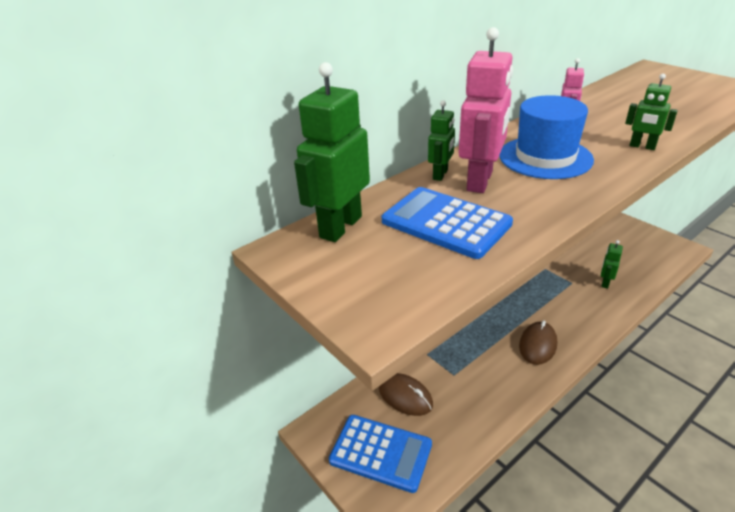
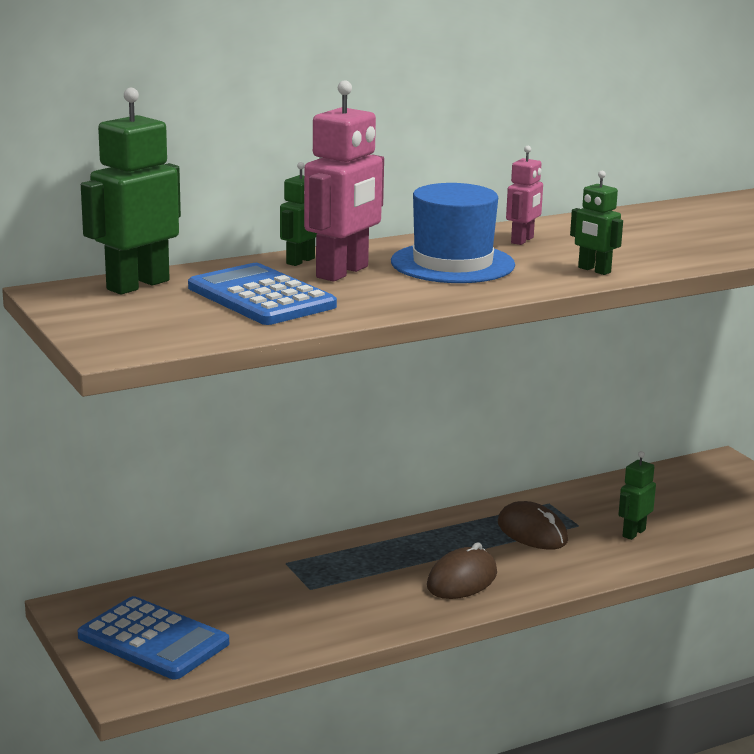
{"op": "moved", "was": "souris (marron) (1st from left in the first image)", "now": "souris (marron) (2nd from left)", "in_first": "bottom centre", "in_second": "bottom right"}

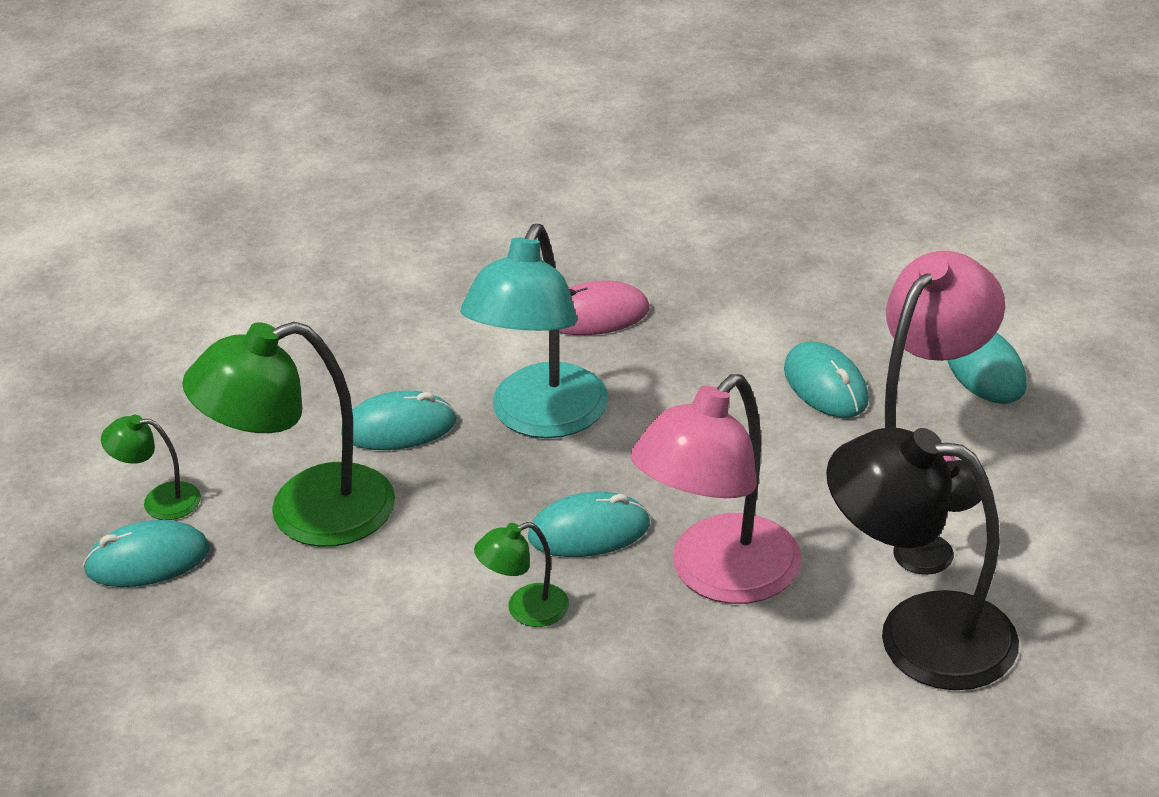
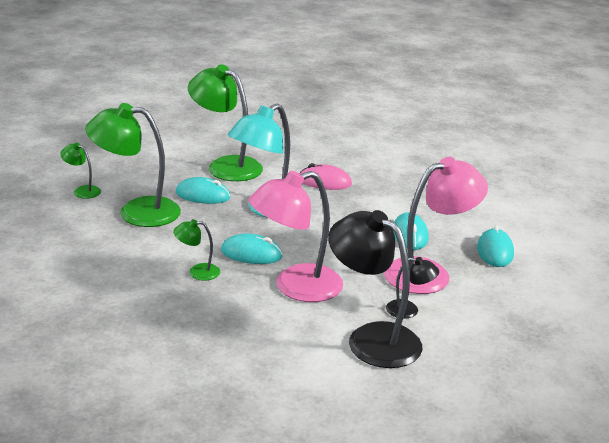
{"op": "removed", "was": "souris (turquoise) (1st from left)", "in_first": "bottom left"}
{"op": "added", "now": "lampe (vert) (4th from left)", "in_second": "top centre"}

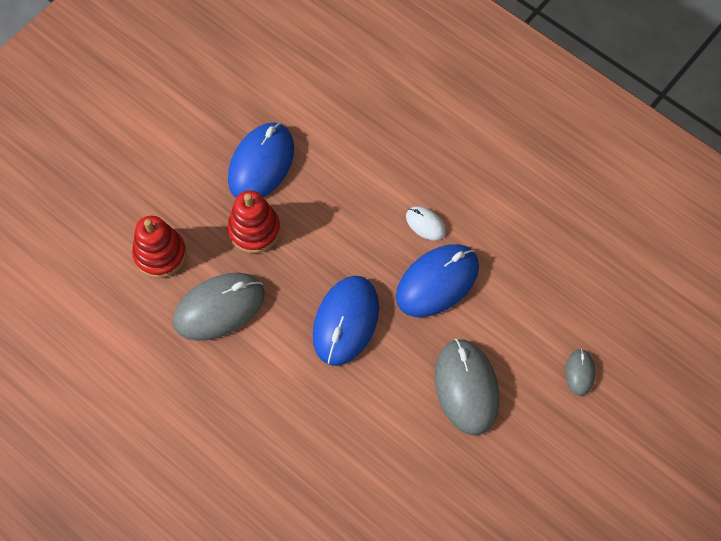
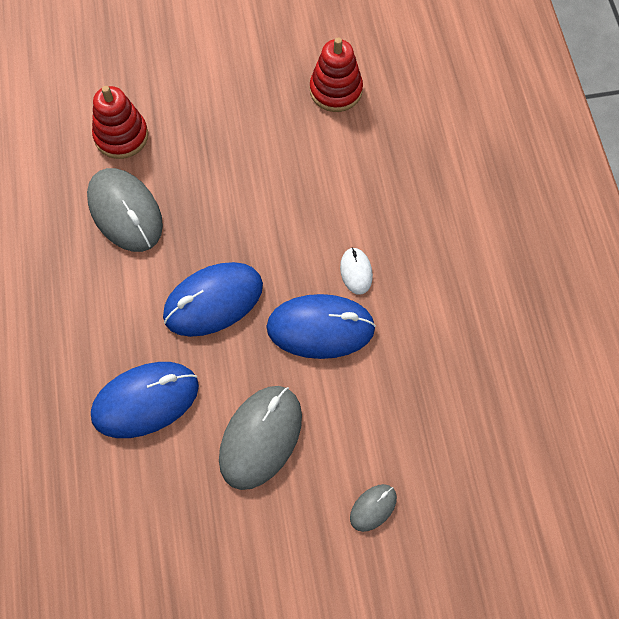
{"op": "turned", "was": "souris (gris) (1st from left)", "in_first": "middle left", "in_second": "middle left", "clockwise": 45}
{"op": "moved", "was": "jouet à empiler (rouge) (2nd from left)", "in_first": "centre", "in_second": "top centre"}
{"op": "moved", "was": "souris (bleu) (1st from left)", "in_first": "top centre", "in_second": "middle left"}

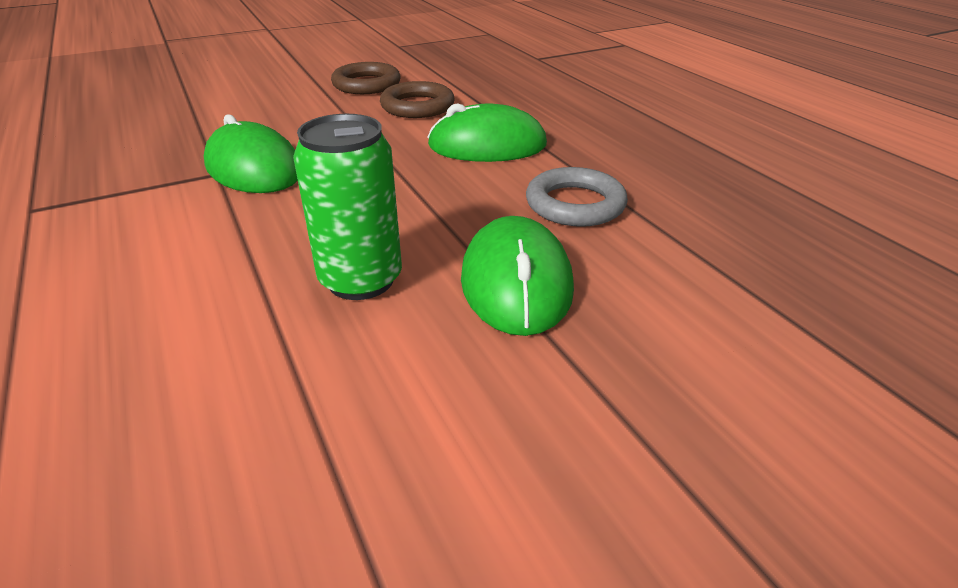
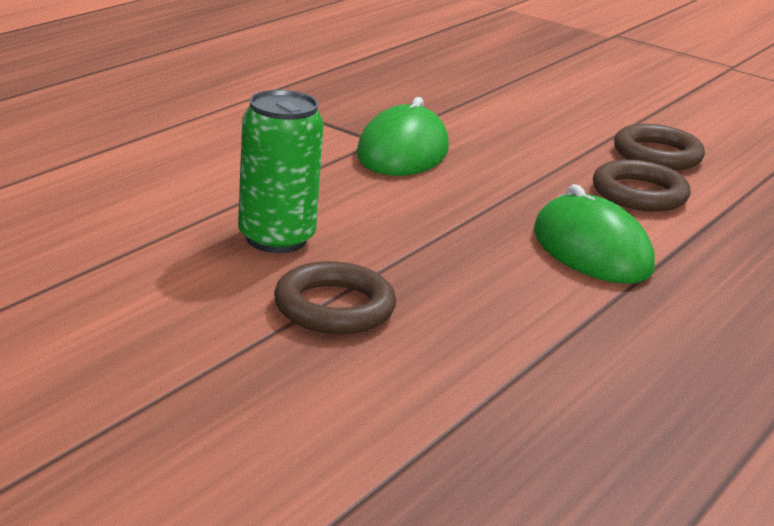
{"op": "replaced", "was": "souris (vert) (3rd from left)", "now": "anneau (marron) (1st from left)", "in_first": "centre", "in_second": "centre"}
{"op": "removed", "was": "anneau (gris)", "in_first": "centre"}

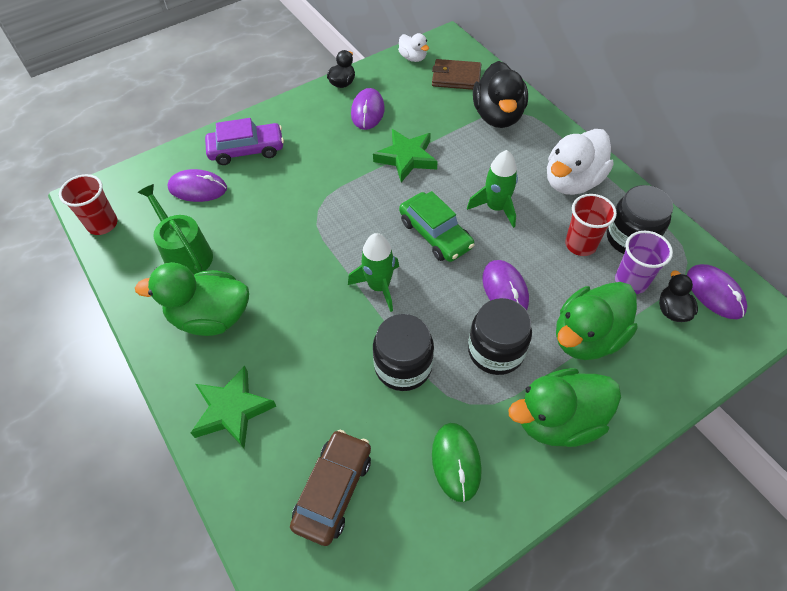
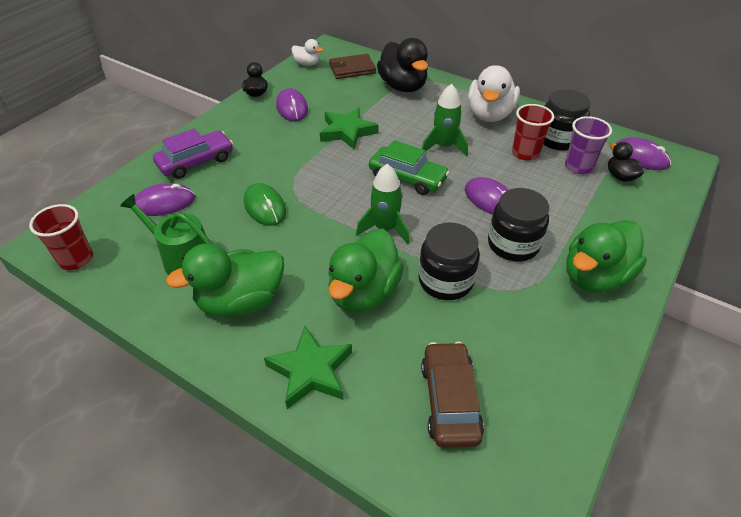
{"op": "moved", "was": "souris (vert)", "in_first": "bottom centre", "in_second": "centre"}
{"op": "moved", "was": "canard (vert) (3rd from left in the first image)", "now": "canard (vert) (2nd from left)", "in_first": "middle right", "in_second": "centre"}

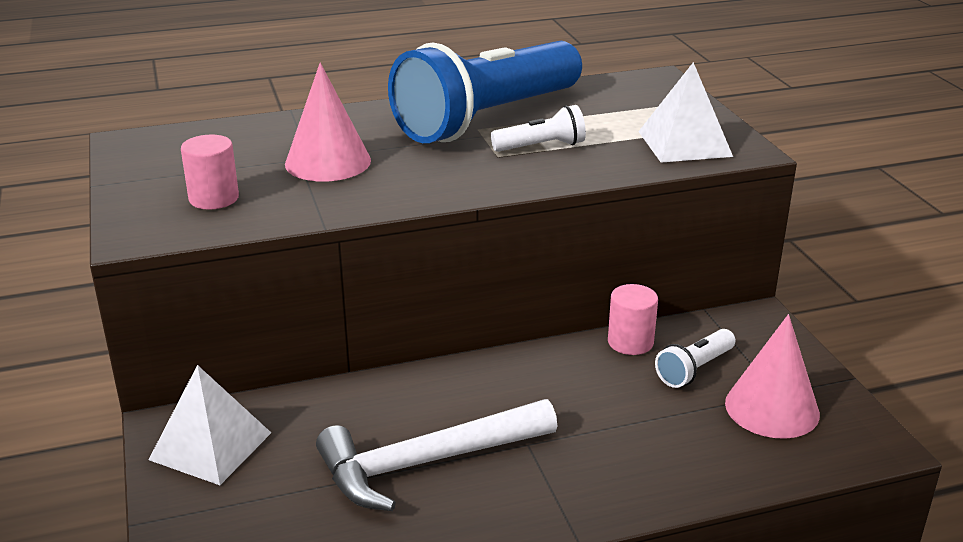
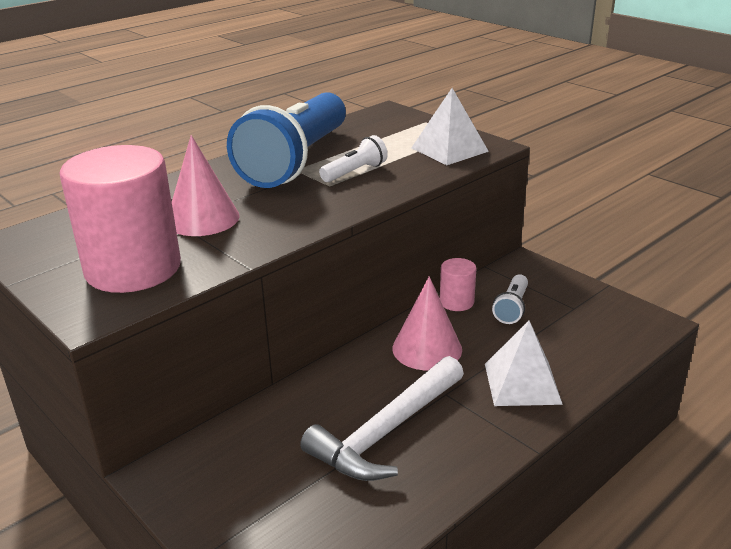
{"op": "moved", "was": "pyramide (blanc) (1st from left in the first image)", "now": "pyramide (blanc) (2nd from left)", "in_first": "bottom left", "in_second": "middle right"}
{"op": "resized", "was": "cylindre (rose) (1st from left)", "in_first": "top left", "in_second": "middle left", "ratio": 2.16}
{"op": "moved", "was": "cône (rose) (2nd from left)", "in_first": "bottom right", "in_second": "centre"}

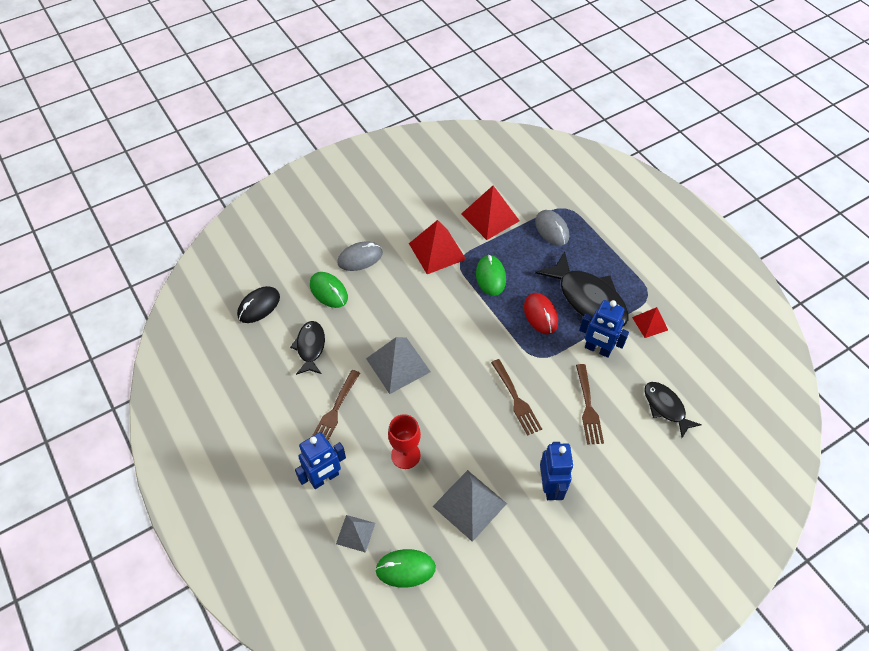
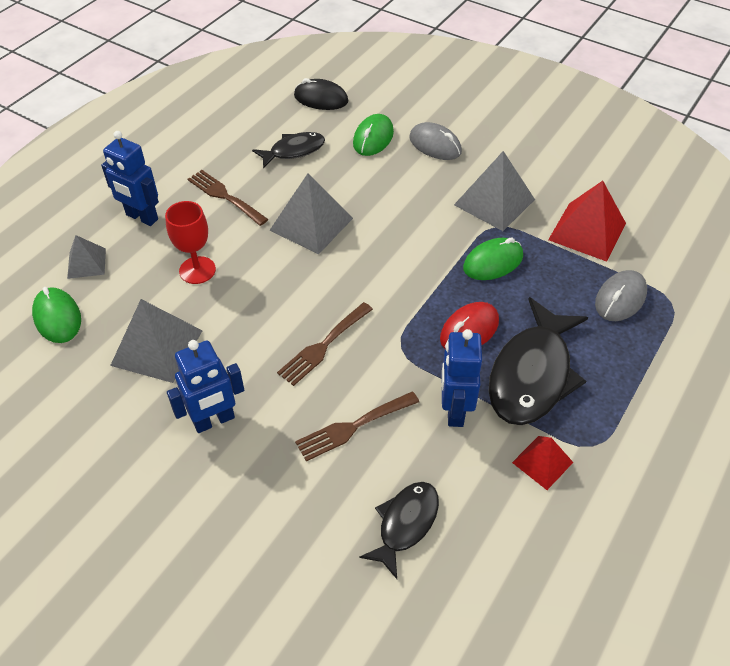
{"op": "turned", "was": "fourchette (marron) (1st from left)", "in_first": "centre", "in_second": "top left", "clockwise": 45}
{"op": "recoloured", "was": "pyramide (rouge) (1st from left)", "now": "pyramide (gris) (4th from left)", "in_first": "centre", "in_second": "top right"}

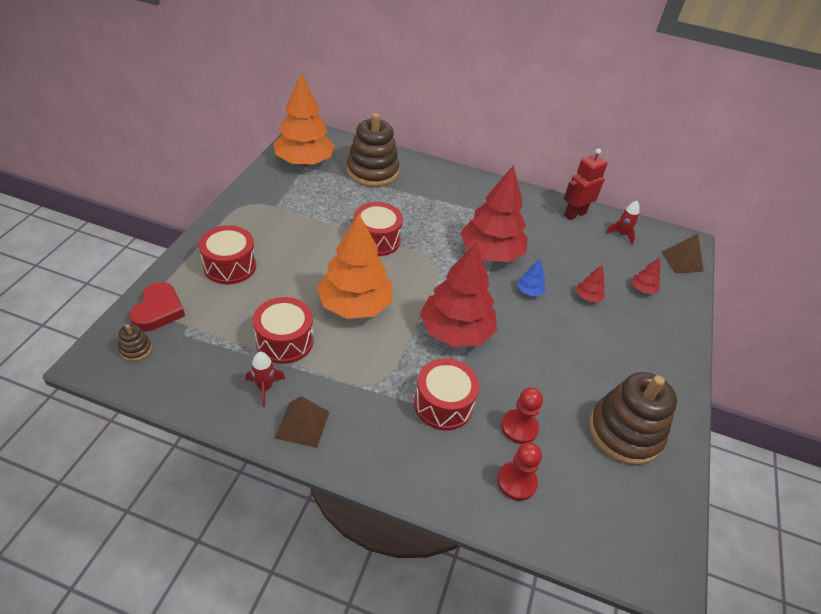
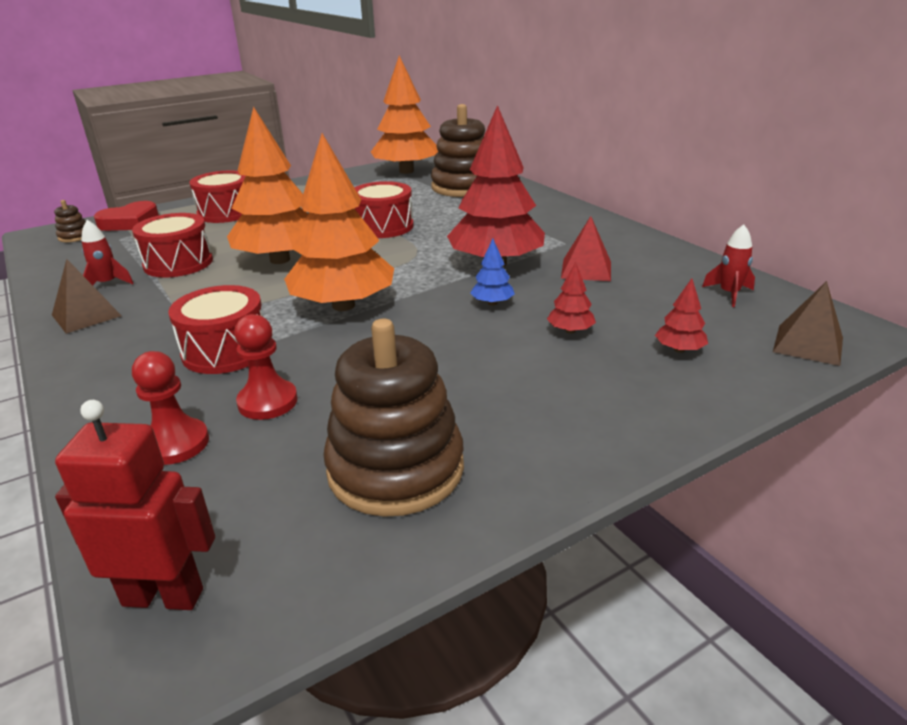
{"op": "recoloured", "was": "arbre (rouge) (1st from left)", "now": "arbre (orange) (2nd from left)", "in_first": "centre", "in_second": "top centre"}
{"op": "moved", "was": "robot (rouge)", "in_first": "top right", "in_second": "bottom left"}
{"op": "added", "now": "pyramide (rouge)", "in_second": "centre"}

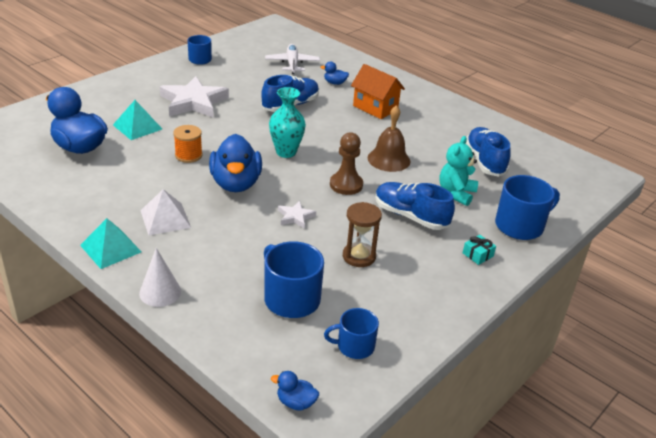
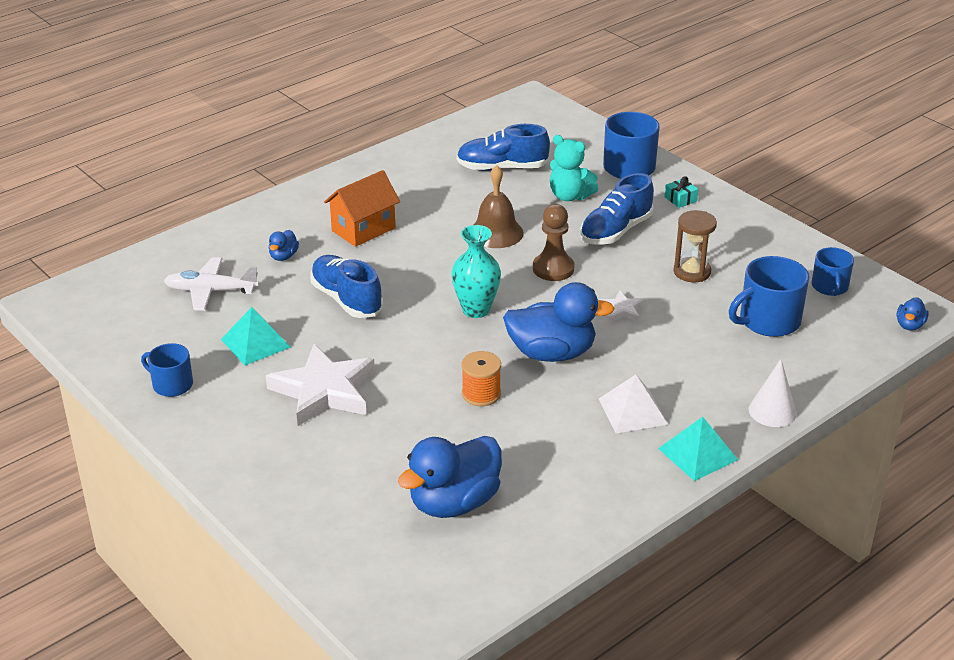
{"op": "moved", "was": "pyramide (turquoise) (2nd from left in the first image)", "now": "pyramide (turquoise) (1st from left)", "in_first": "top left", "in_second": "middle left"}

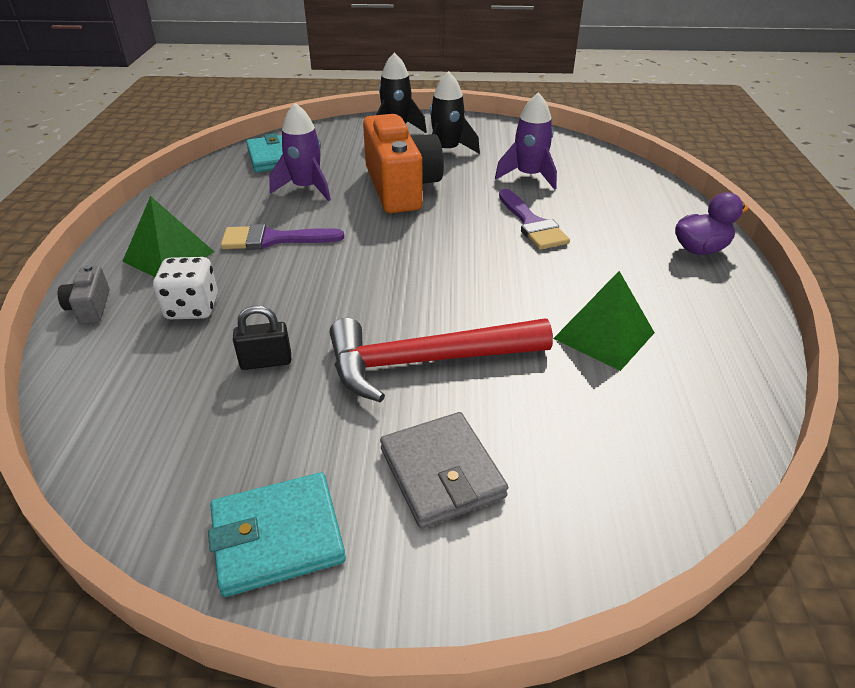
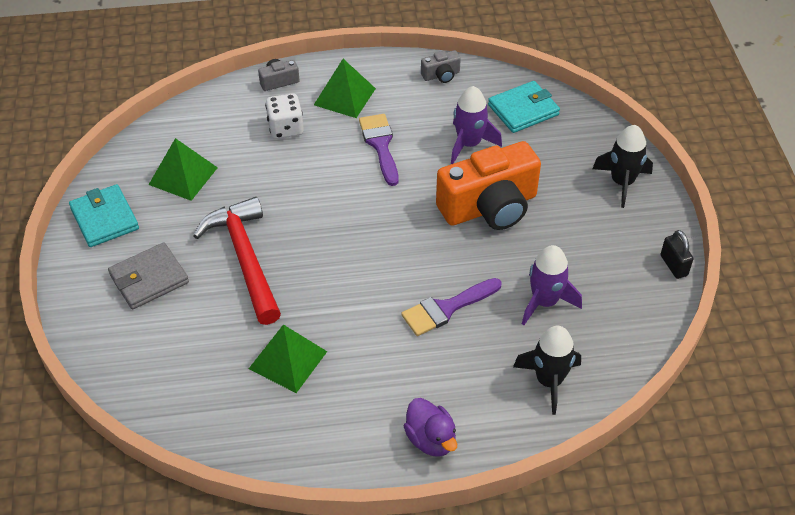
{"op": "moved", "was": "cadenas (noir)", "in_first": "middle left", "in_second": "middle right"}
{"op": "moved", "was": "fusée (noir) (2nd from left in the first image)", "now": "fusée (noir) (1st from left)", "in_first": "top centre", "in_second": "bottom right"}
{"op": "added", "now": "pyramide (vert) (1st from left)", "in_second": "top left"}
{"op": "added", "now": "appareil photo (gris) (2nd from left)", "in_second": "top centre"}

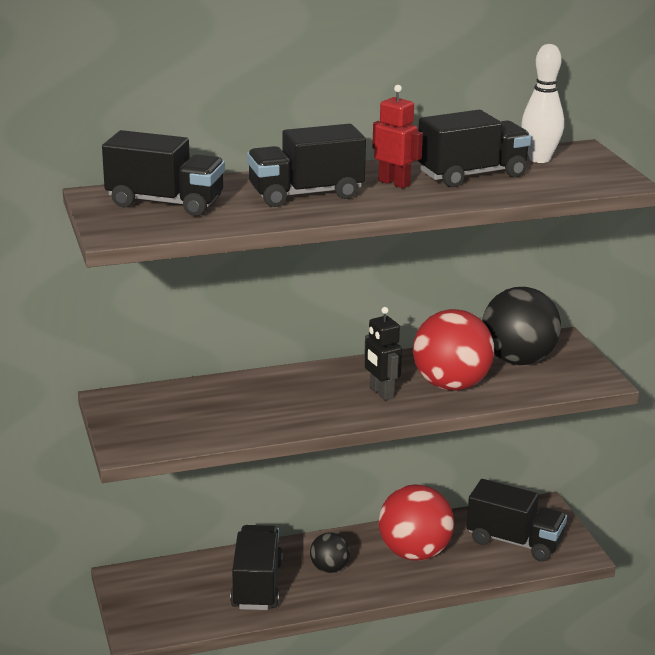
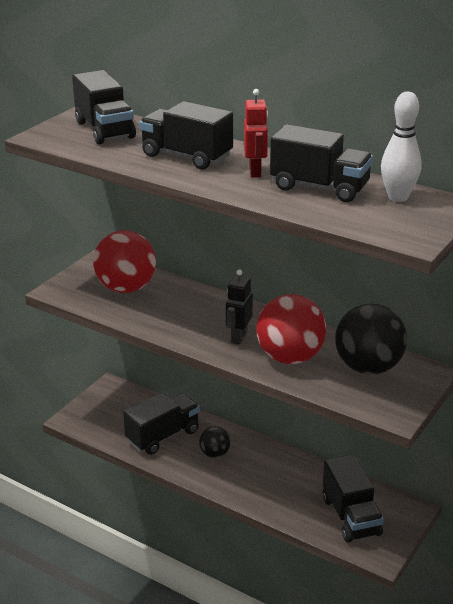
{"op": "moved", "was": "balle (rouge) (1st from left)", "in_first": "bottom centre", "in_second": "middle left"}

